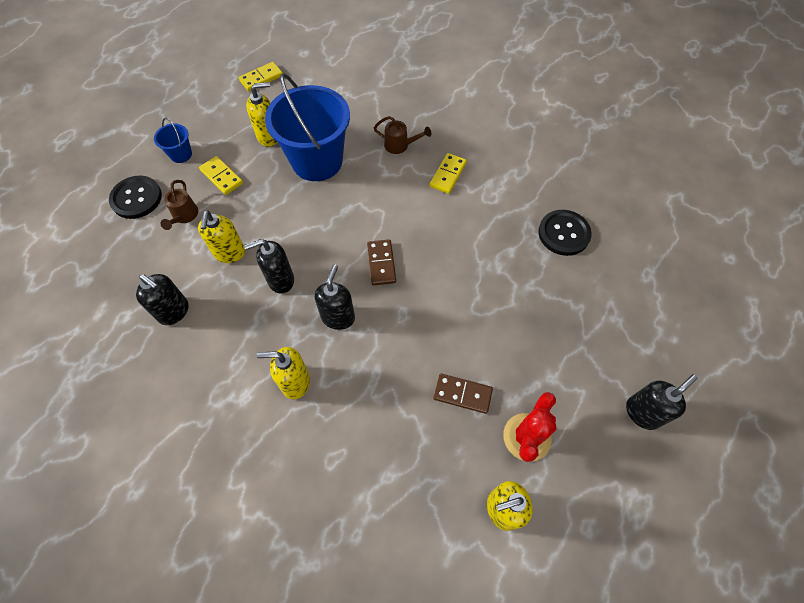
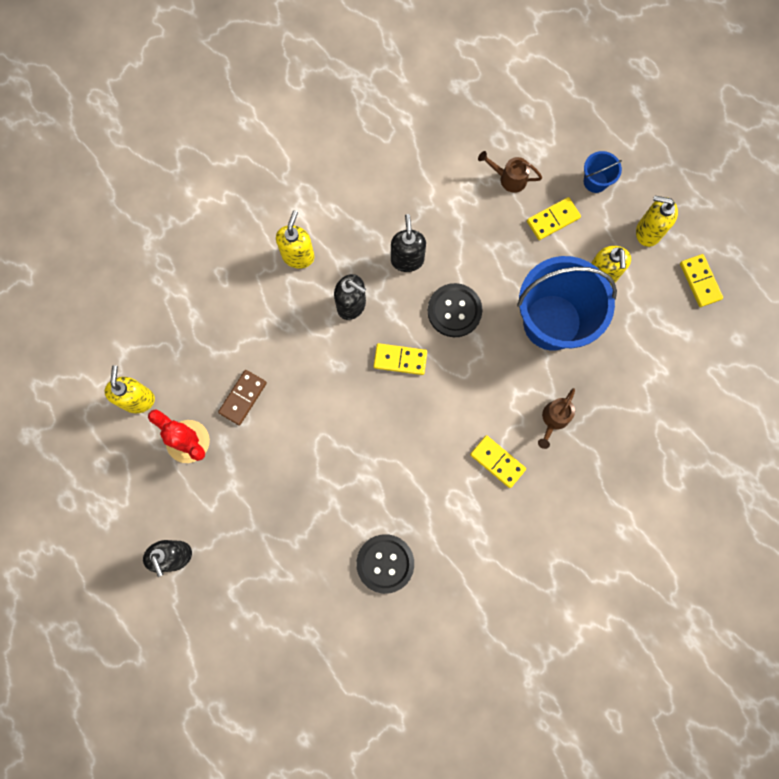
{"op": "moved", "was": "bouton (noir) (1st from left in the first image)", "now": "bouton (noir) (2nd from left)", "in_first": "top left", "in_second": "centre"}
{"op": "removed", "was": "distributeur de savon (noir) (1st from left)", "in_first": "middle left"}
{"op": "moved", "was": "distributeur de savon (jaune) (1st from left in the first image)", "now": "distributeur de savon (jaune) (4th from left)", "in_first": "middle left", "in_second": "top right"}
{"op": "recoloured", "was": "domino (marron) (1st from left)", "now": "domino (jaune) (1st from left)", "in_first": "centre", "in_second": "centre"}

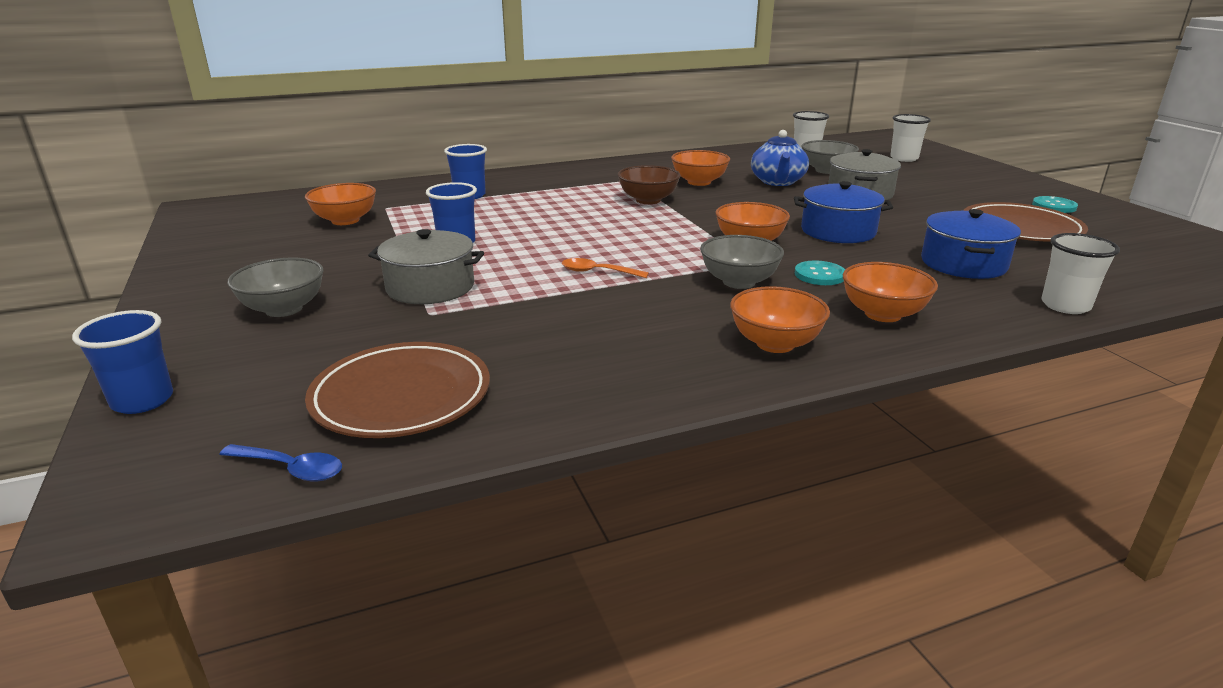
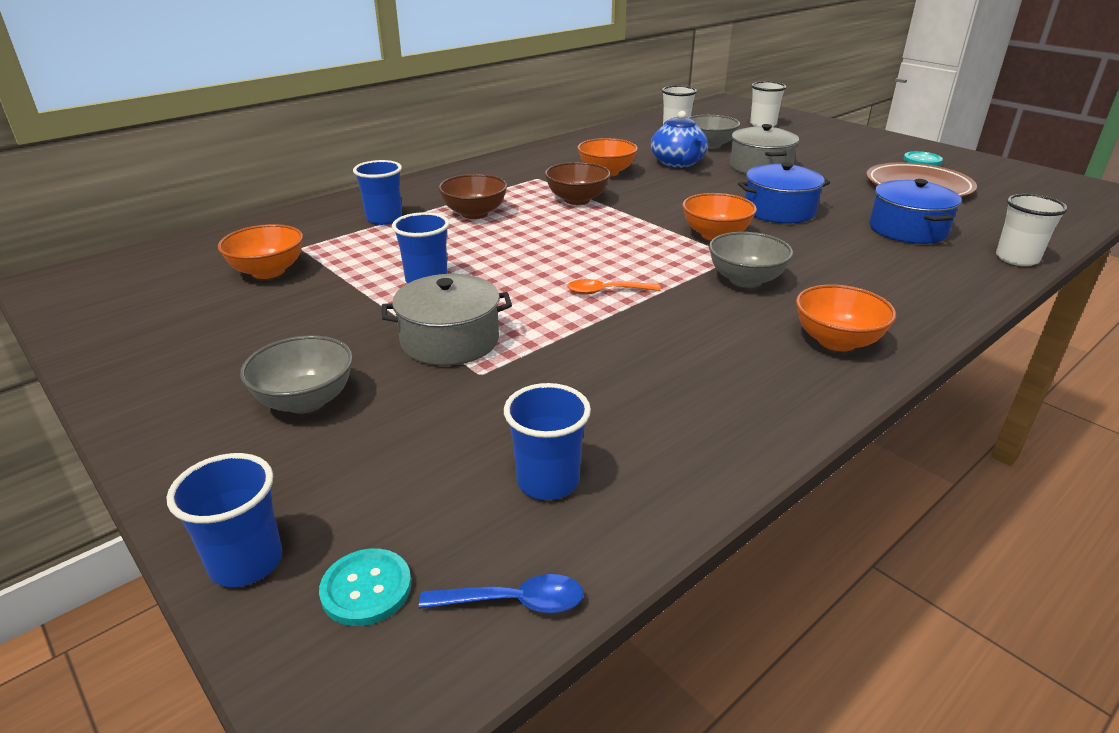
{"op": "replaced", "was": "assiette (marron) (1st from left)", "now": "gobelet (bleu) (4th from left)", "in_first": "middle left", "in_second": "centre"}
{"op": "moved", "was": "bouton (turquoise) (1st from left)", "in_first": "middle right", "in_second": "bottom left"}
{"op": "removed", "was": "bol (orange) (5th from left)", "in_first": "middle right"}
{"op": "added", "now": "bol (marron) (1st from left)", "in_second": "top centre"}

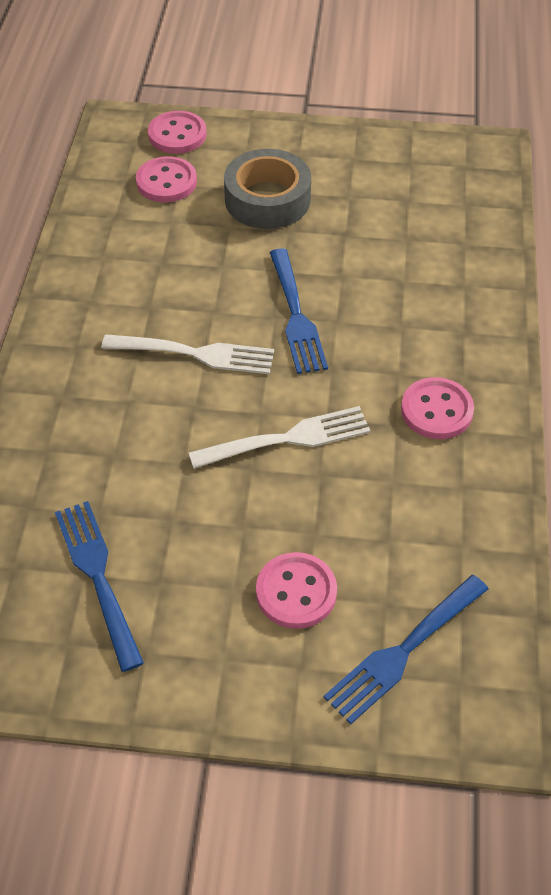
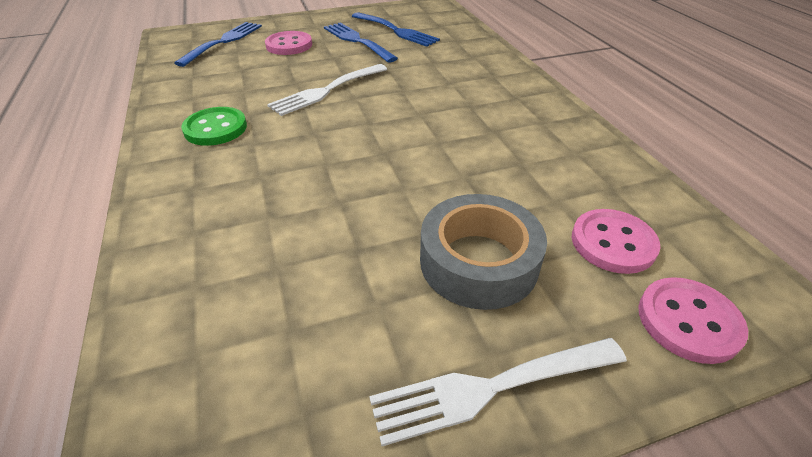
{"op": "moved", "was": "fourchette (blanc) (1st from left in the first image)", "now": "fourchette (blanc) (2nd from left)", "in_first": "centre", "in_second": "bottom centre"}
{"op": "moved", "was": "fourchette (bleu) (2nd from left)", "in_first": "centre", "in_second": "top centre"}
{"op": "recoloured", "was": "bouton (rose) (4th from left)", "now": "bouton (vert)", "in_first": "middle right", "in_second": "top left"}

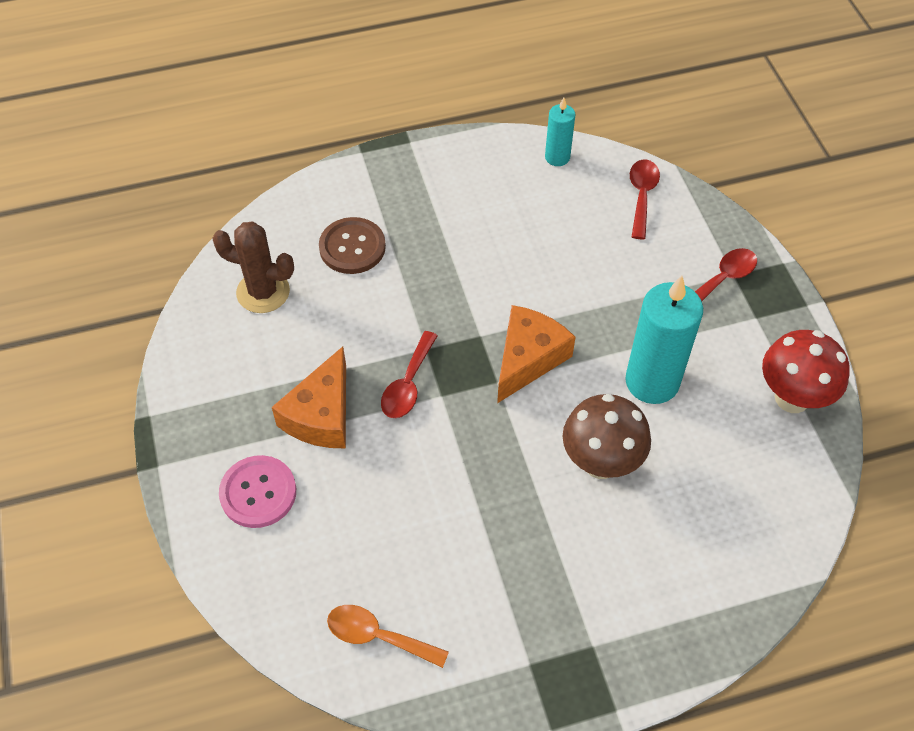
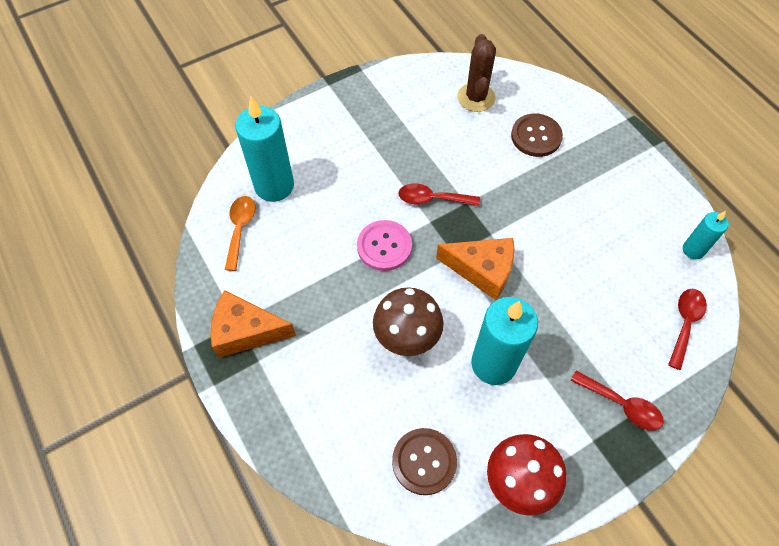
{"op": "moved", "was": "bouton (rose)", "in_first": "bottom left", "in_second": "centre"}
{"op": "moved", "was": "fromage (orange) (1st from left)", "in_first": "centre", "in_second": "middle left"}
{"op": "turned", "was": "cuillère (rouge) (2nd from left in the first image)", "in_first": "top right", "in_second": "middle right", "clockwise": -60}
{"op": "added", "now": "bougie (turquoise) (1st from left)", "in_second": "top centre"}
{"op": "added", "now": "bouton (marron) (1st from left)", "in_second": "bottom centre"}

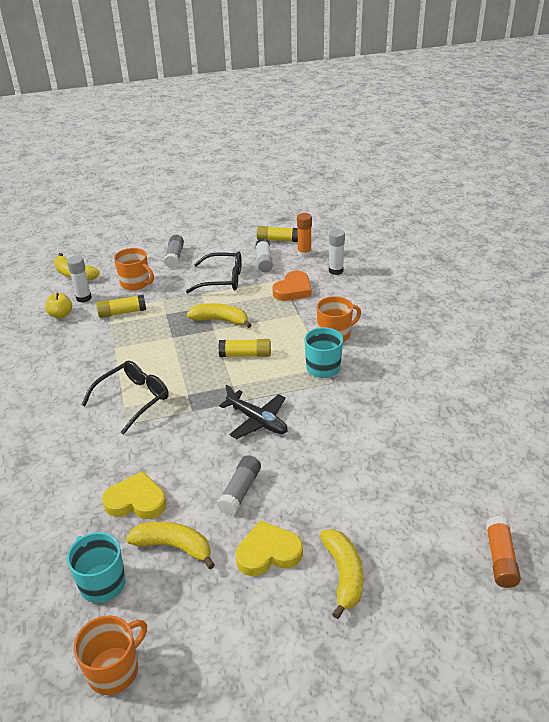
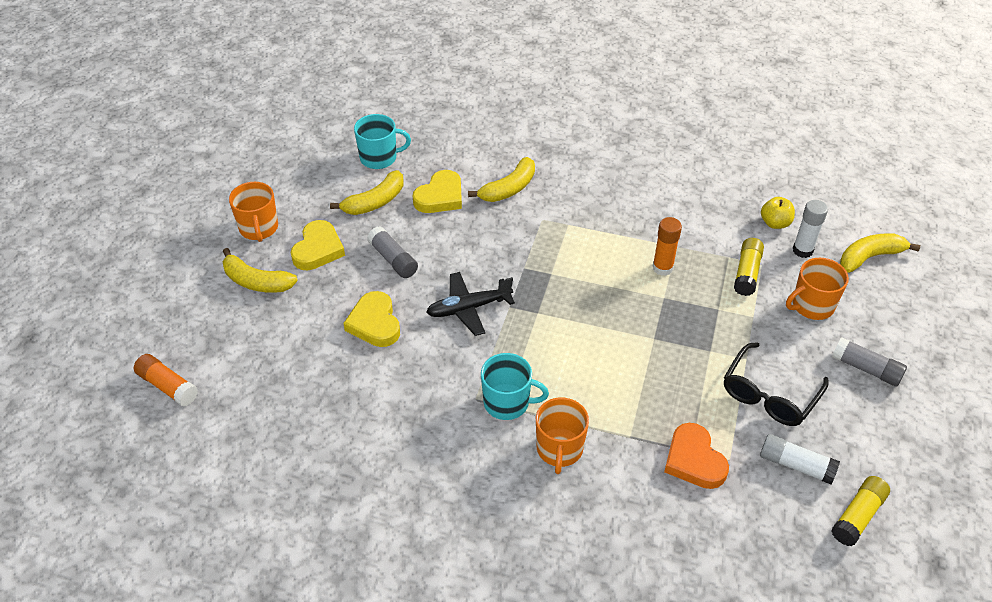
{"op": "moved", "was": "tasse (orange) (1st from left)", "in_first": "bottom left", "in_second": "middle left"}
{"op": "removed", "was": "lunettes (noir) (1st from left)", "in_first": "middle left"}
{"op": "moved", "was": "banane (jaune) (3rd from left)", "in_first": "centre", "in_second": "top centre"}
{"op": "removed", "was": "bâton de colle (jaune) (2nd from left)", "in_first": "centre"}
{"op": "moved", "was": "bâton de colle (orange) (1st from left in the first image)", "now": "bâton de colle (orange) (2nd from left)", "in_first": "top centre", "in_second": "middle right"}
{"op": "removed", "was": "bâton de colle (blanc) (3rd from left)", "in_first": "centre"}
{"op": "added", "now": "cœur (jaune) (2nd from left)", "in_second": "centre"}

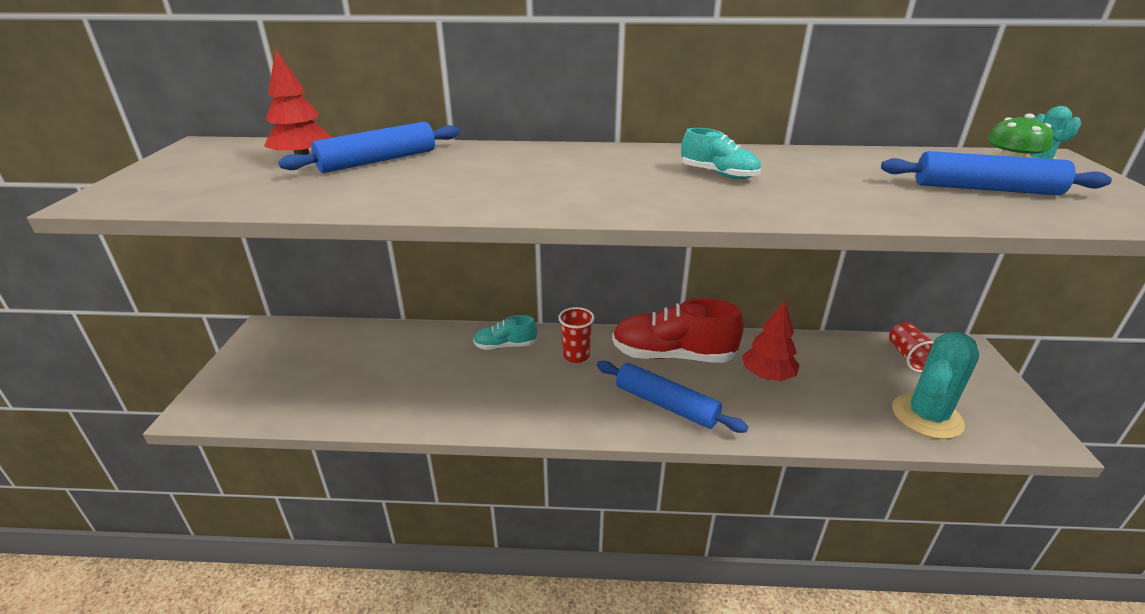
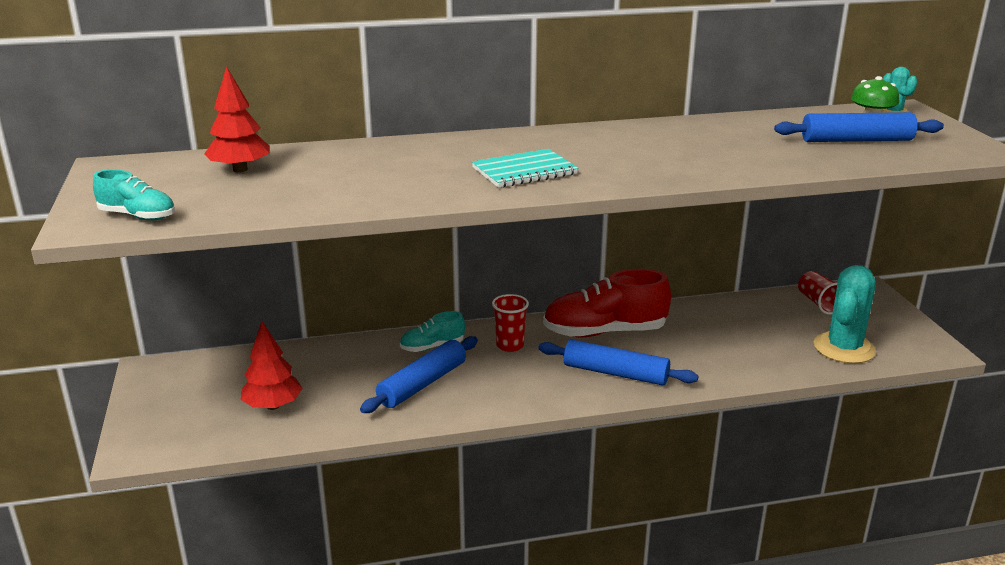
{"op": "moved", "was": "rouleau à pâtisserie (bleu) (1st from left)", "in_first": "top left", "in_second": "centre"}
{"op": "moved", "was": "chaussure (turquoise) (2nd from left in the first image)", "now": "chaussure (turquoise) (1st from left)", "in_first": "top centre", "in_second": "middle left"}
{"op": "moved", "was": "arbre (rouge) (2nd from left)", "in_first": "middle right", "in_second": "middle left"}
{"op": "added", "now": "carnet (turquoise)", "in_second": "top centre"}

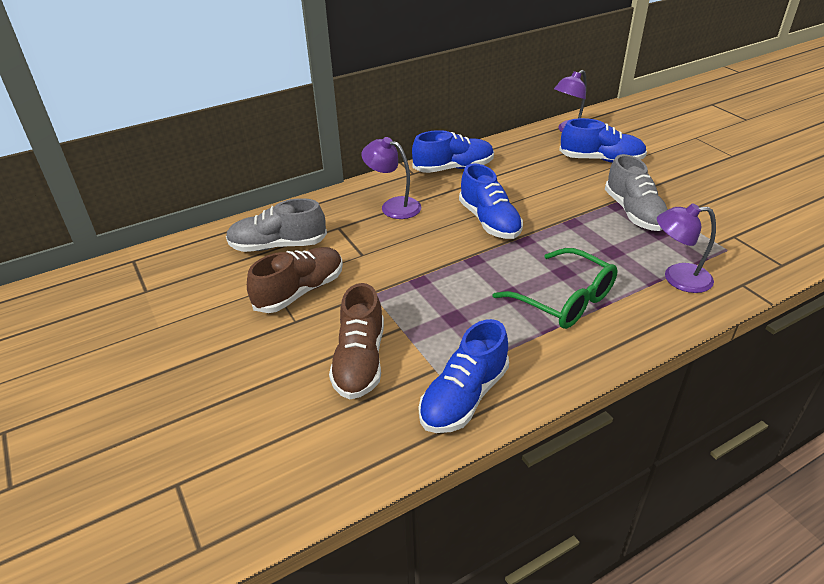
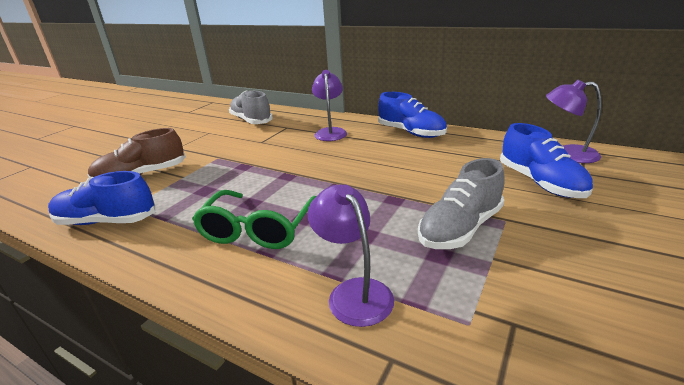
{"op": "removed", "was": "chaussure (marron) (1st from left)", "in_first": "centre"}
{"op": "removed", "was": "chaussure (bleu) (3rd from left)", "in_first": "centre"}

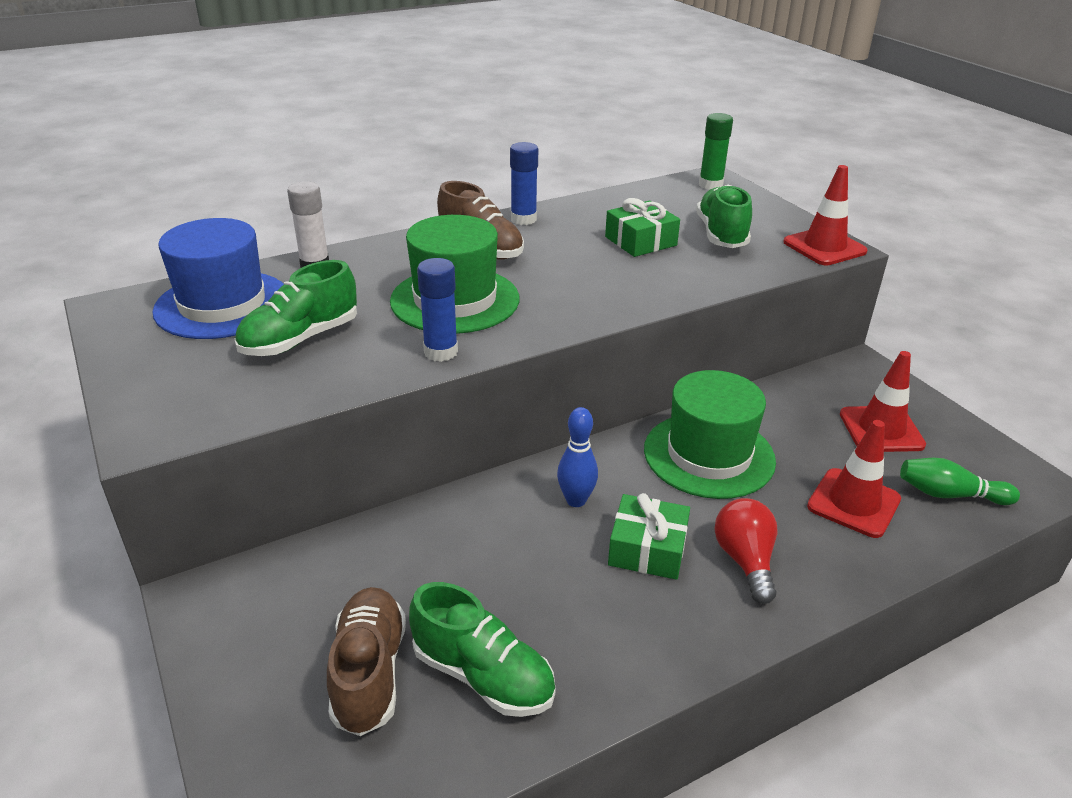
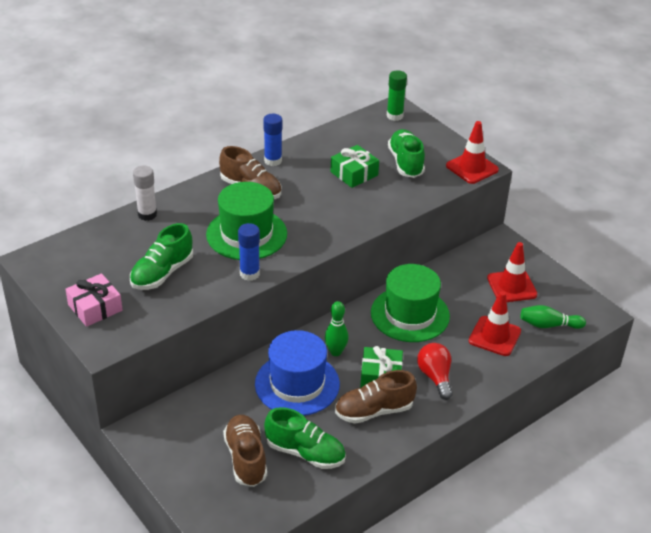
{"op": "moved", "was": "chapeau (bleu)", "in_first": "middle left", "in_second": "bottom centre"}
{"op": "recoloured", "was": "quille (bleu)", "now": "quille (vert) (1st from left)", "in_first": "centre", "in_second": "centre"}
{"op": "added", "now": "cadeau (rose)", "in_second": "middle left"}
{"op": "added", "now": "chaussure (marron) (3rd from left)", "in_second": "bottom centre"}

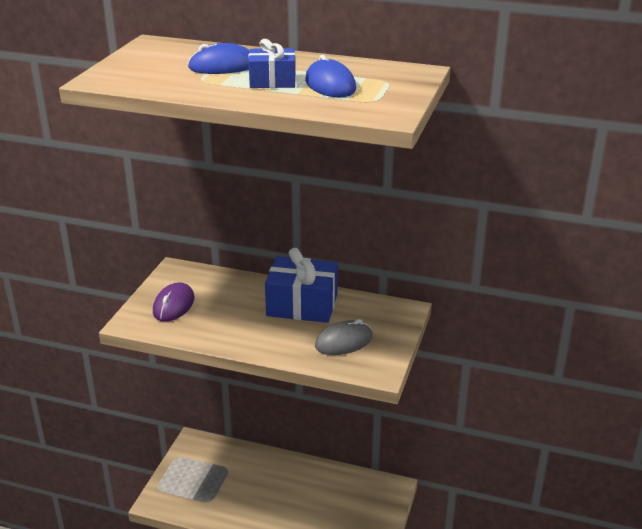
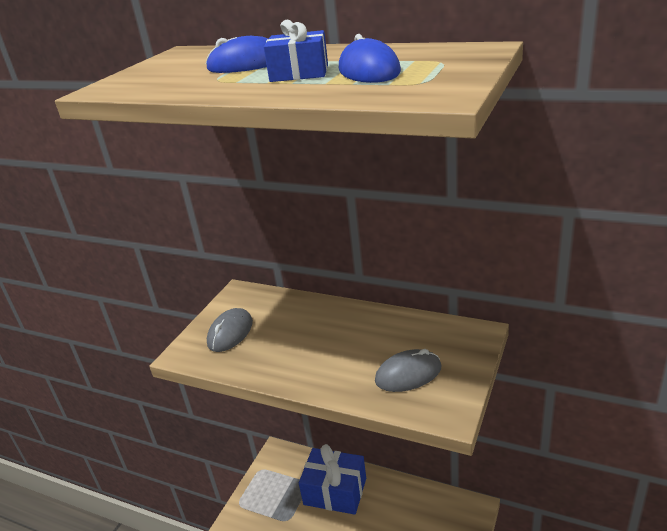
{"op": "recoloured", "was": "souris (violet)", "now": "souris (gris) (1st from left)", "in_first": "middle left", "in_second": "centre"}
{"op": "moved", "was": "cadeau (bleu) (2nd from left)", "in_first": "centre", "in_second": "bottom centre"}

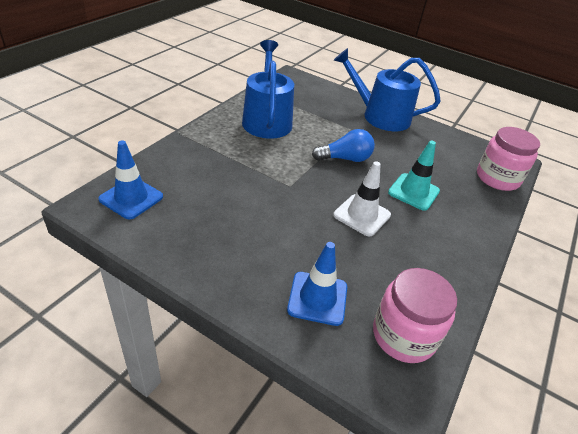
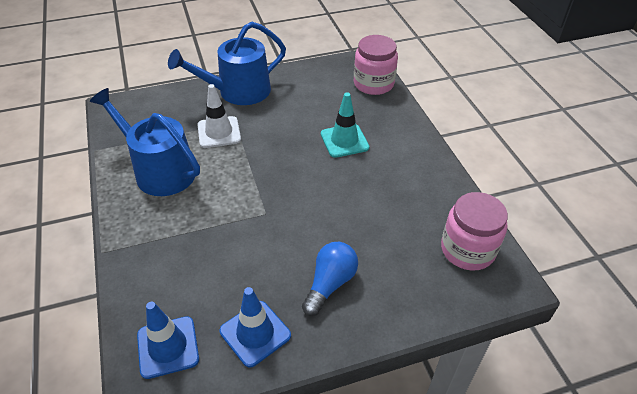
{"op": "moved", "was": "cône de chantier (bleu) (2nd from left)", "in_first": "centre", "in_second": "bottom centre"}
{"op": "moved", "was": "ampoule (bleu)", "in_first": "centre", "in_second": "bottom centre"}
{"op": "moved", "was": "cône de chantier (blanc)", "in_first": "centre", "in_second": "top centre"}

